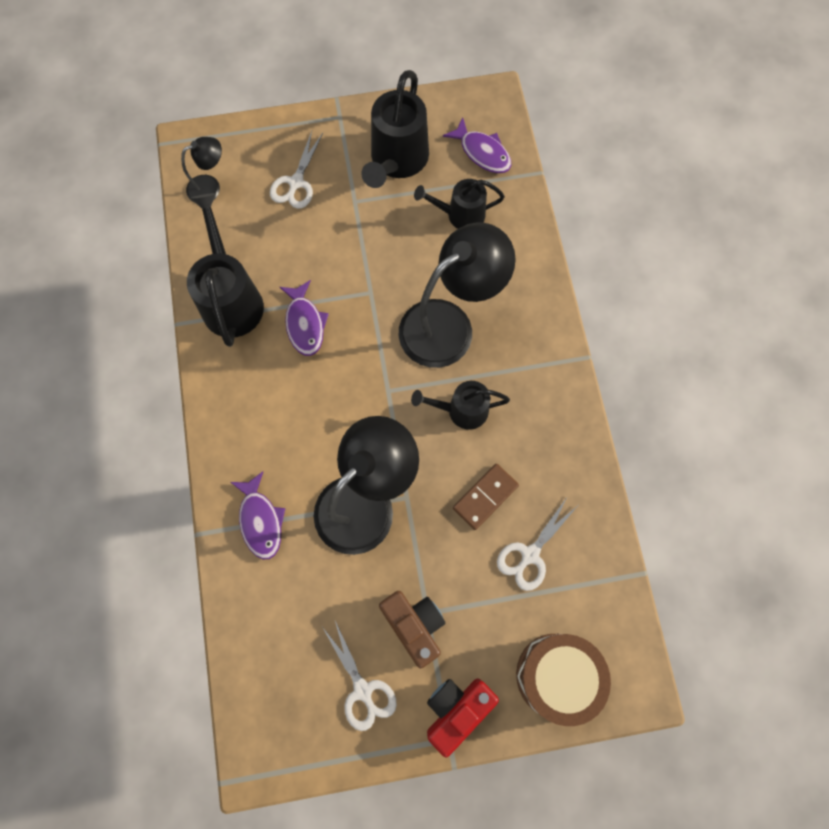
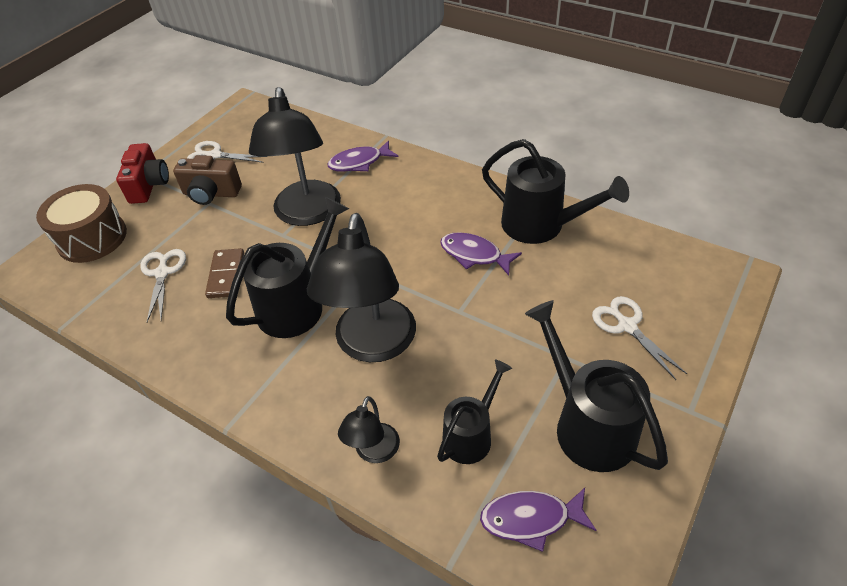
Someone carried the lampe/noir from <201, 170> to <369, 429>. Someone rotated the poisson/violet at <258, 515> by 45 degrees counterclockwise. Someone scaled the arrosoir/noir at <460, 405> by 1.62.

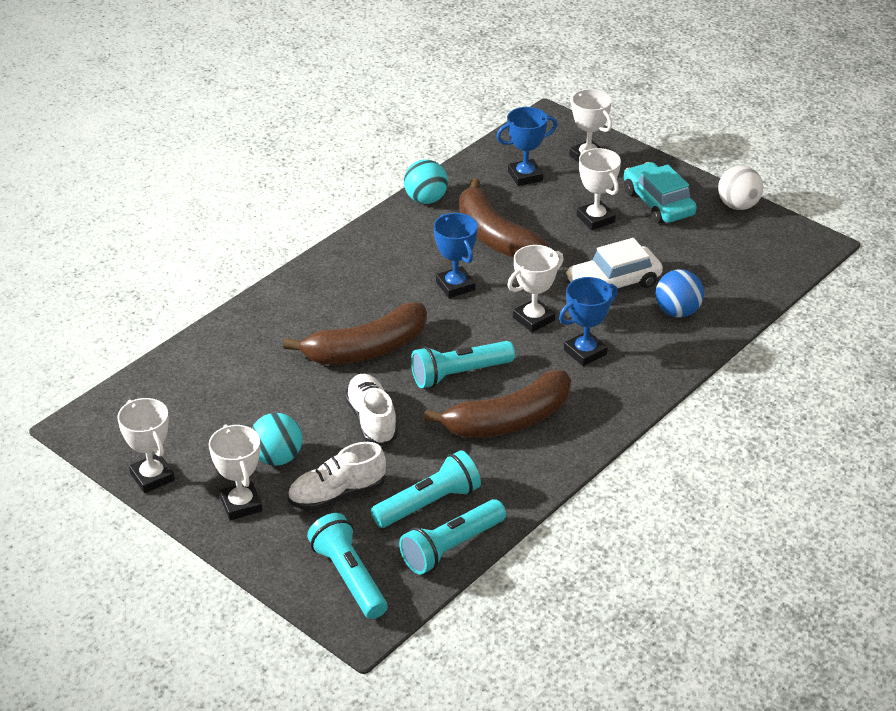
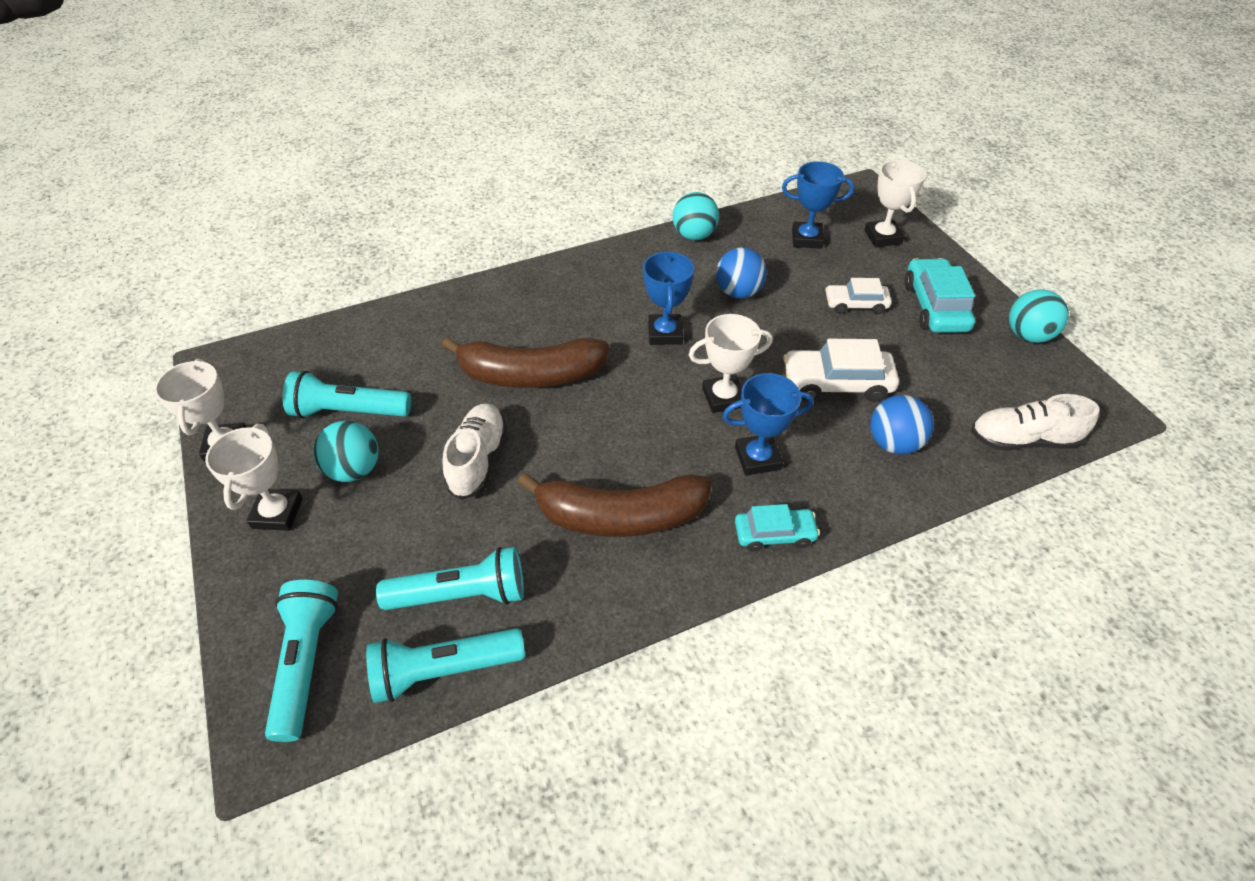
Someone carried the chaussure/blanc from <337, 476> to <1035, 422>. Someone carried the lampe de poche/turquoise from <463, 364> to <346, 394>. Someone swapped the banane/marron at <504, 218> for the balle/bleu at <741, 273>. Someone swapped the trophée/blanc at <599, 189> for the voiture/blanc at <858, 296>. Someone repainted the balle/blanc at <740, 187>, which became the balle/turquoise at <1039, 316>. Someone put down the voiture/turquoise at <777, 528>.

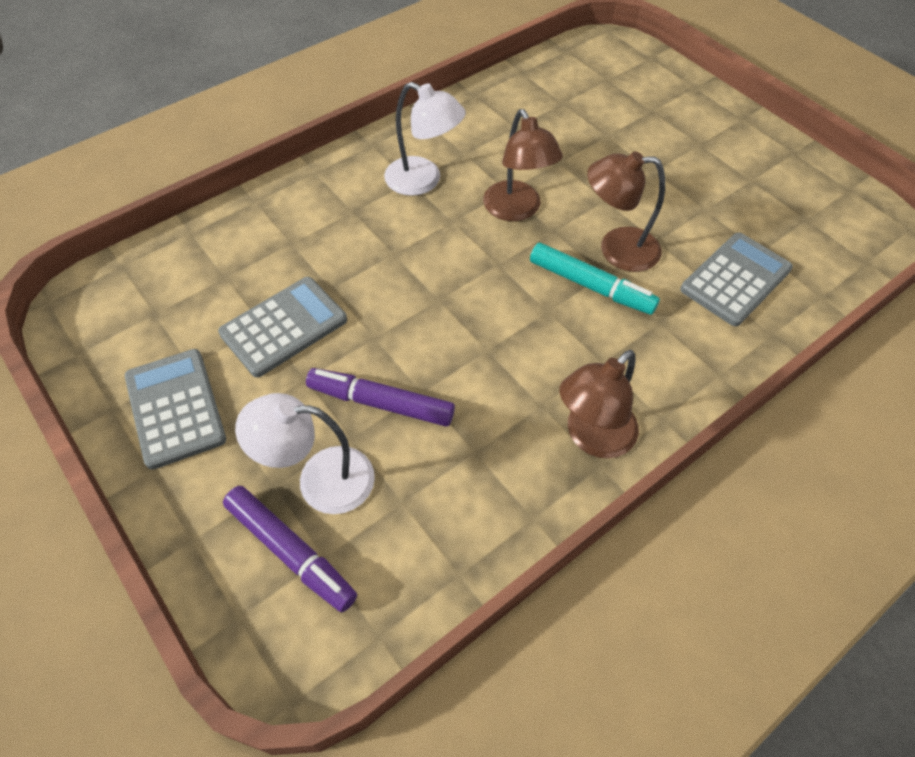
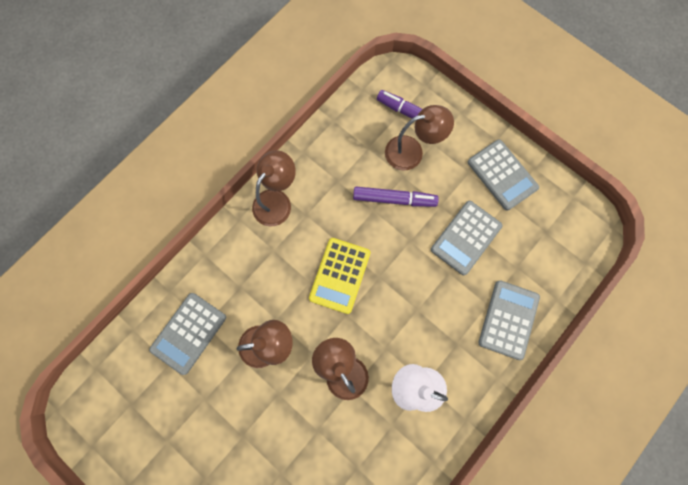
Someone repainted the lampe/blanc at <305, 453>, which became the lampe/marron at <419, 137>. Someone took away the feutre/turquoise at <595, 279>. Someone put down the calculatrice/jaune at <339, 276>. Someone put down the calculatrice/gris at <509, 320>.

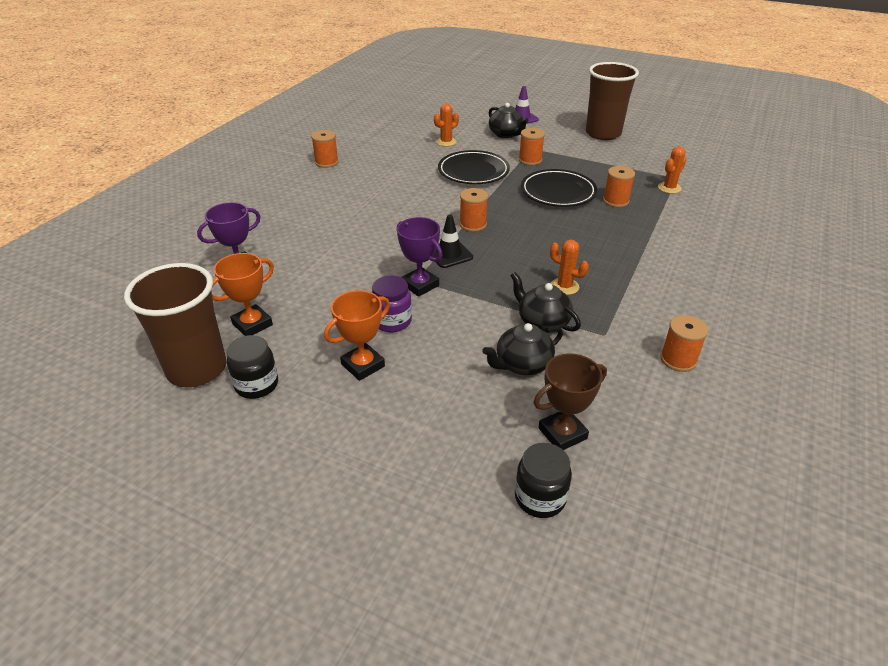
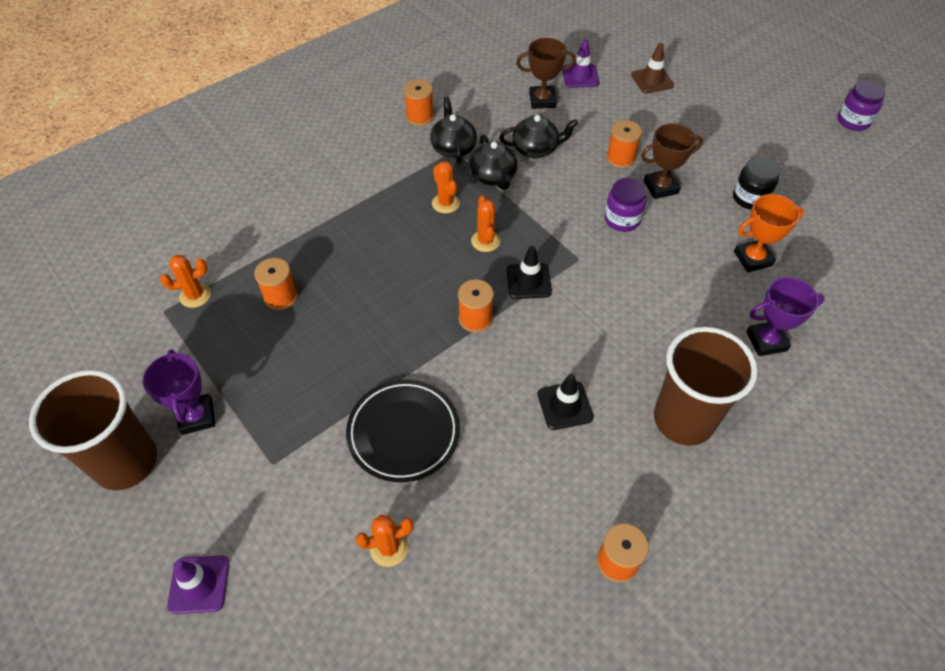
Someone carried the gobelet/marron from <175, 325> to <706, 386>. Someone repainted the trophée/orange at <357, 335>, which became the trophée/marron at <672, 161>. Someone carried the trophée/violet from <420, 257> to <179, 392>. Someone carried the théière/noir from <509, 120> to <453, 130>. Someone swapped the bocal/noir at <543, 480> for the cône de chantier/violet at <581, 63>. Someone carried the bobine/orange from <532, 146> to <624, 144>. Someone took away the assiette/noir at <559, 188>. Someone put down the cactus/orange at <485, 223>. Someone put down the cône de chantier/noir at <566, 402>. Someone put down the cône de chantier/marron at <652, 68>. Someone put down the bocal/violet at <861, 106>.

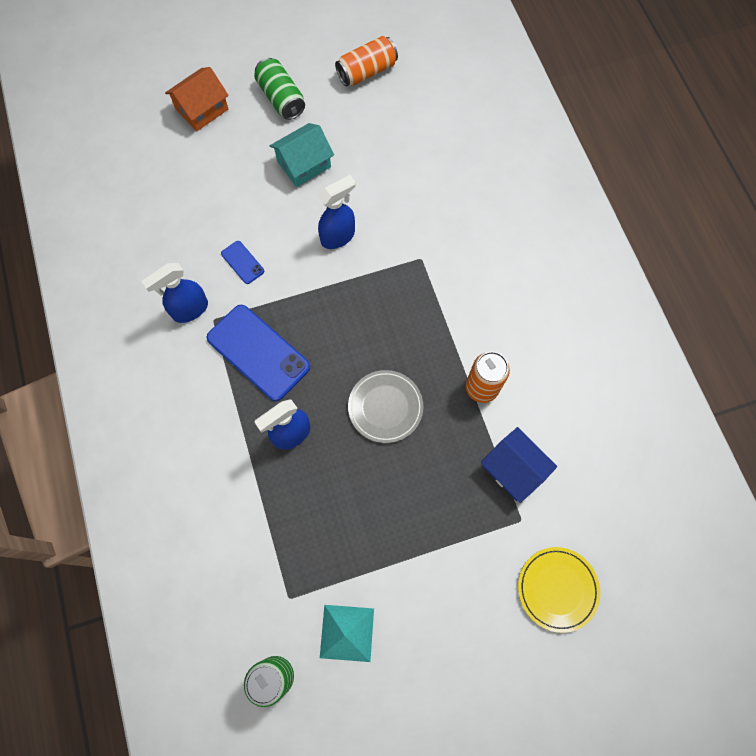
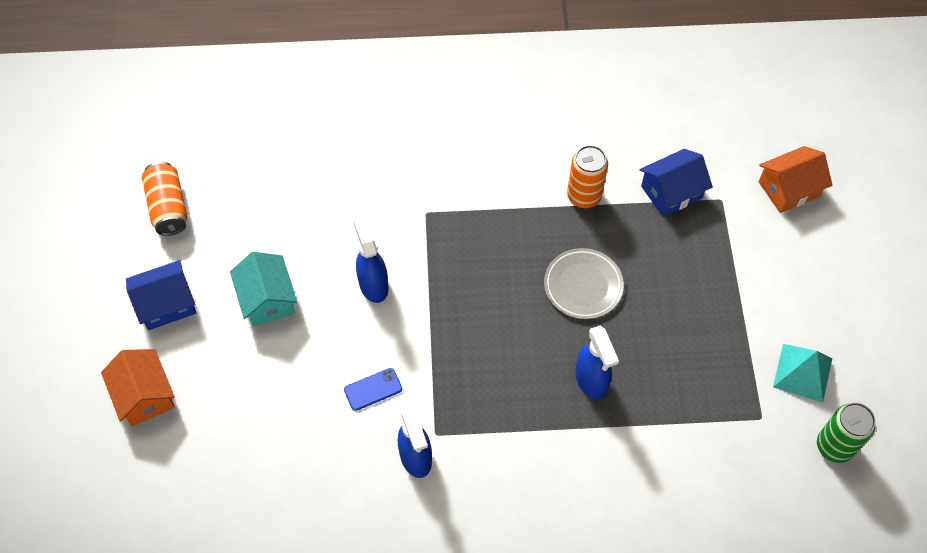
Someone took away the téléphone/bleu at <258, 353>. Someone swapped the canette/vert at <279, 89> for the maison/bleu at <161, 295>. Someone swapped the assiette/jaune at <559, 590> for the maison/orange at <796, 179>.

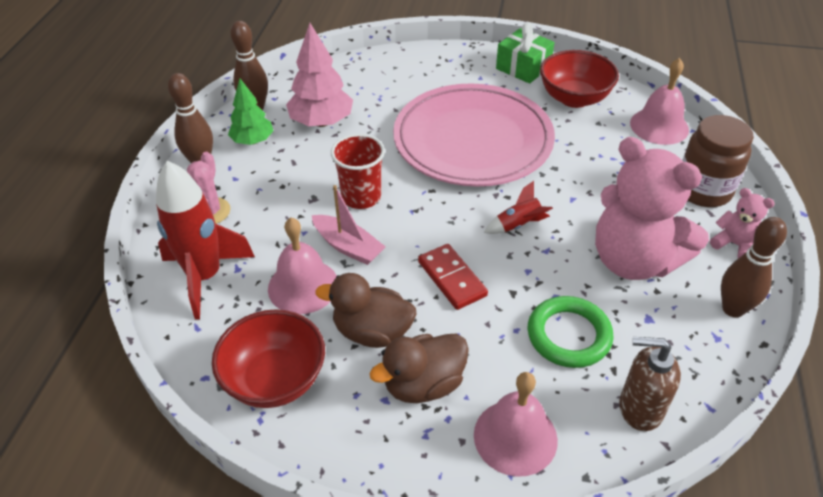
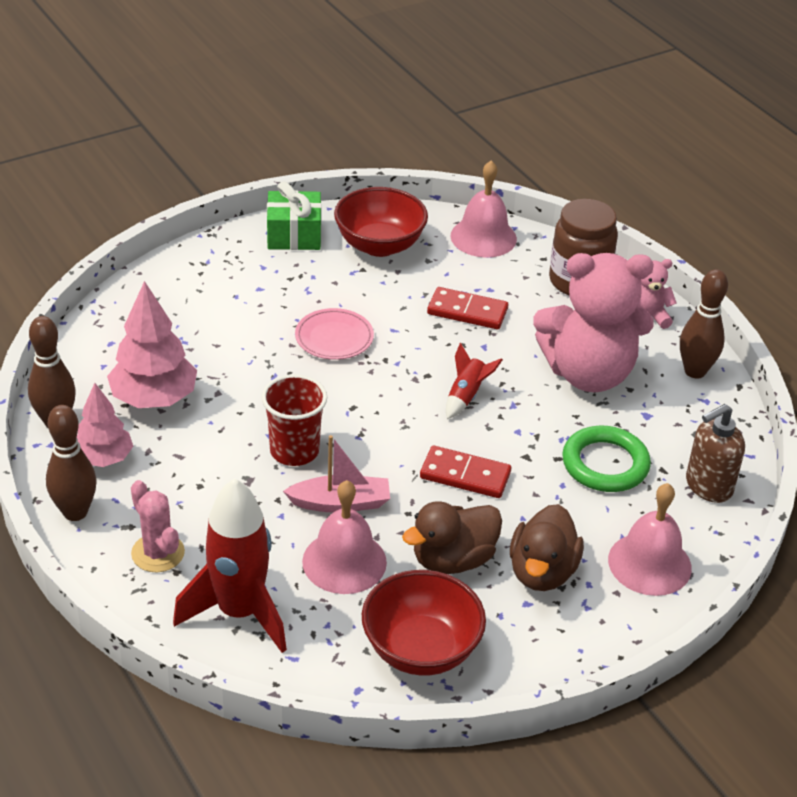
Someone repainted the arbre/vert at <251, 111>, which became the arbre/rose at <105, 425>. Someone scaled the assiette/rose at <474, 135> by 0.40. Someone put down the domino/rouge at <467, 308>.

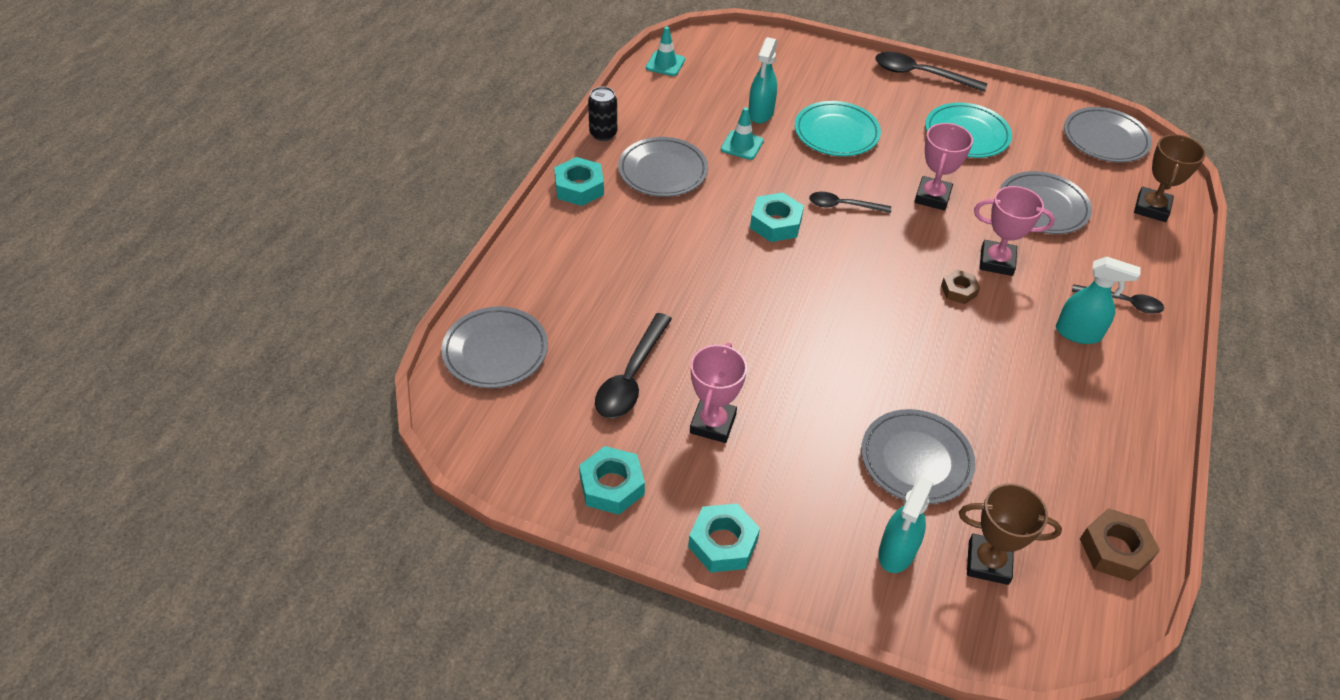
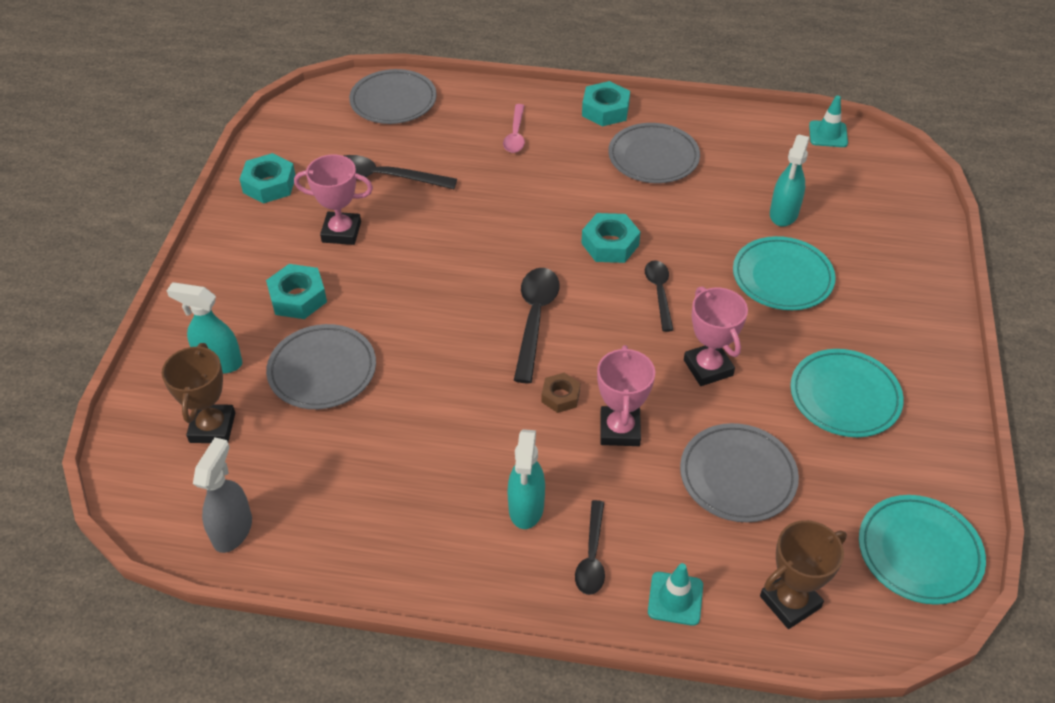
Someone took away the canette/noir at <602, 114>. Someone carried the écrou/turquoise from <724, 538> to <296, 291>. Someone carried the cône de chantier/turquoise from <742, 133> to <675, 594>. Someone rotated the vaporisateur/turquoise at <763, 80> by 75 degrees counterclockwise. Someone carried the cuillère/noir from <931, 72> to <537, 325>. Someone rotated the trophée/rose at <943, 167> by 60 degrees clockwise. Someone repainted the assiette/gris at <1108, 134>, which became the assiette/turquoise at <922, 550>. Someone swapped the écrou/marron at <1120, 545> for the vaporisateur/gris at <222, 495>. Someone rotated the trophée/marron at <1170, 178> by 45 degrees counterclockwise. Someone put down the cuillère/rose at <514, 128>.

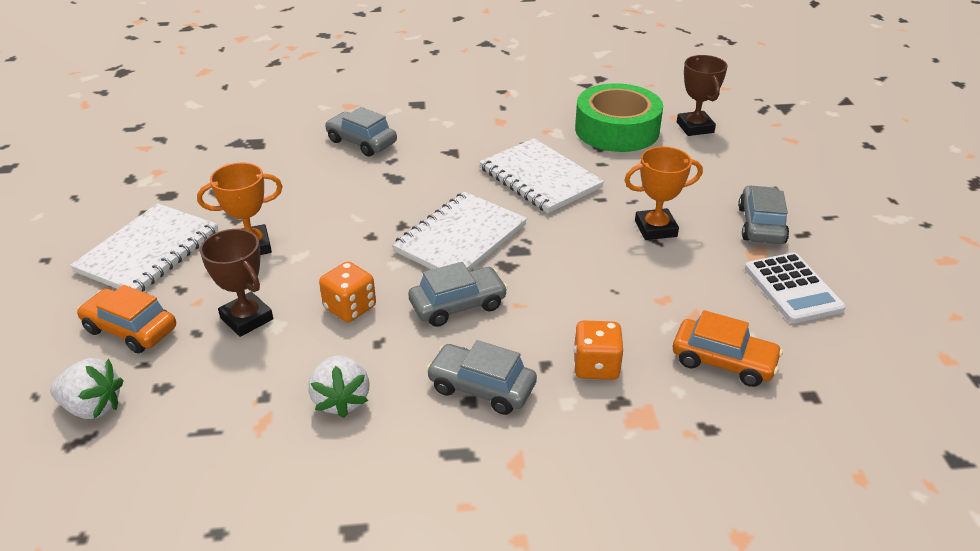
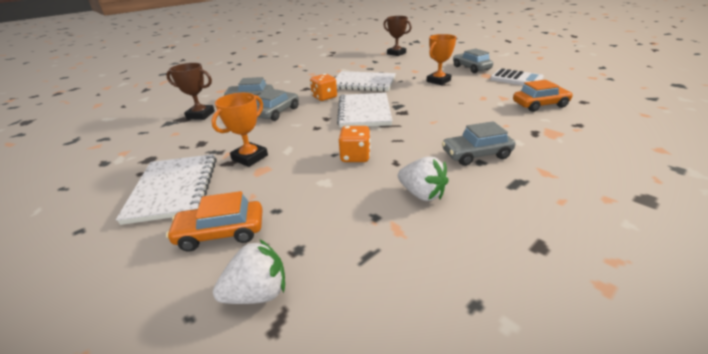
Someone carried the trophée/marron from <236, 283> to <190, 91>. Someone carried the voiture/gris from <458, 294> to <277, 105>. Someone carried the dé/orange from <598, 350> to <323, 87>. Someone took away the ruban adhésif/vert at <619, 117>.

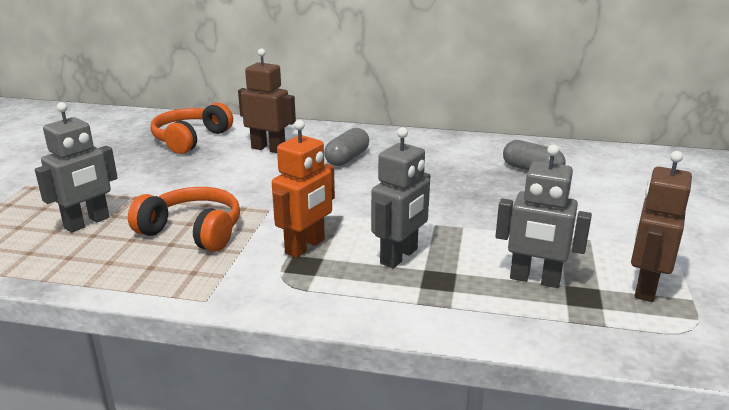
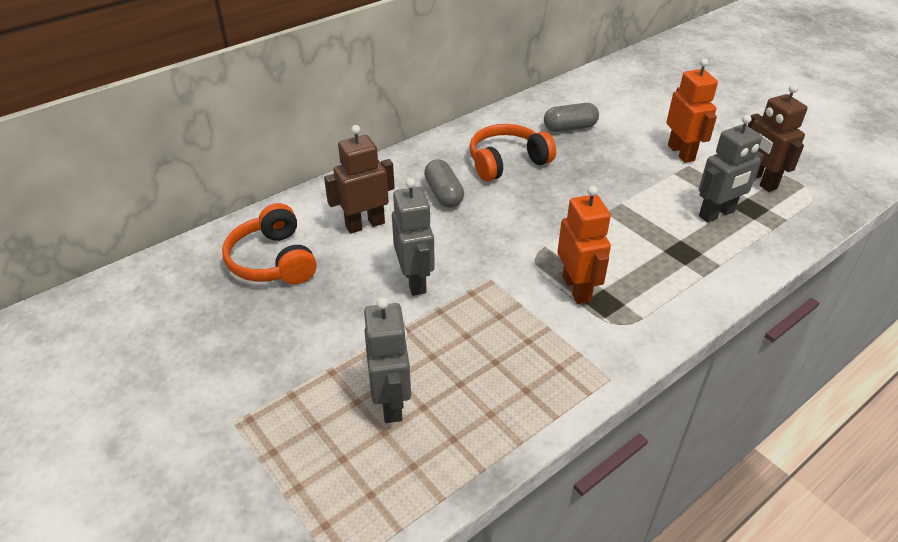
Someone carried the casque audio/orange from <184, 219> to <512, 153>. Someone carried the robot/gris from <400, 197> to <413, 237>. Someone put down the robot/orange at <692, 110>.

